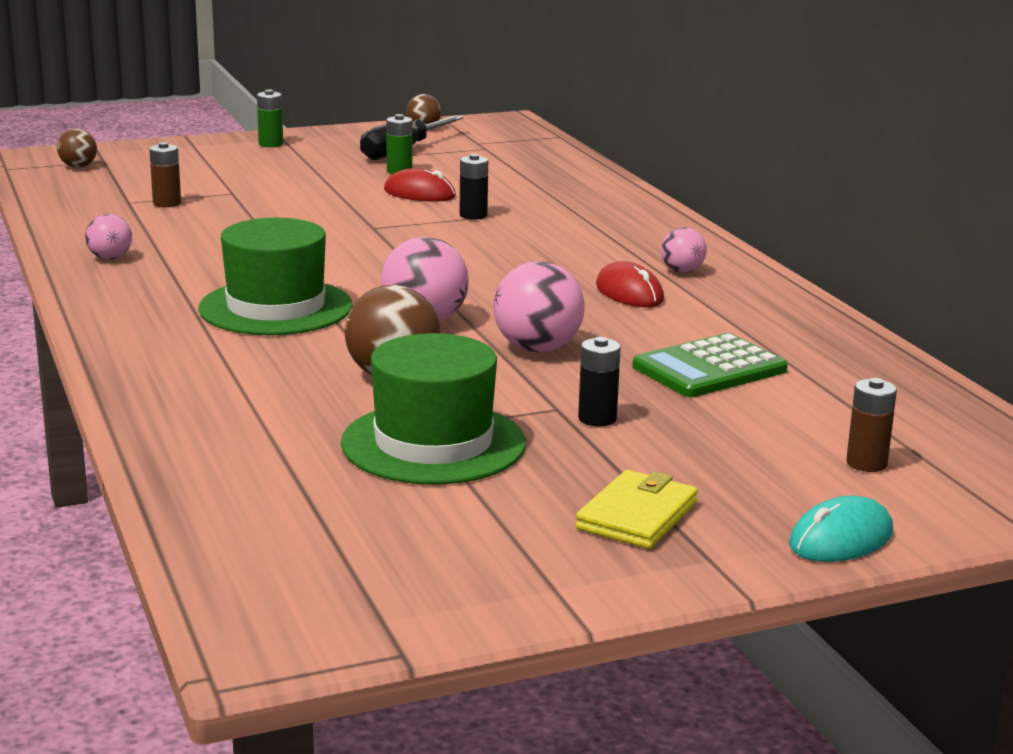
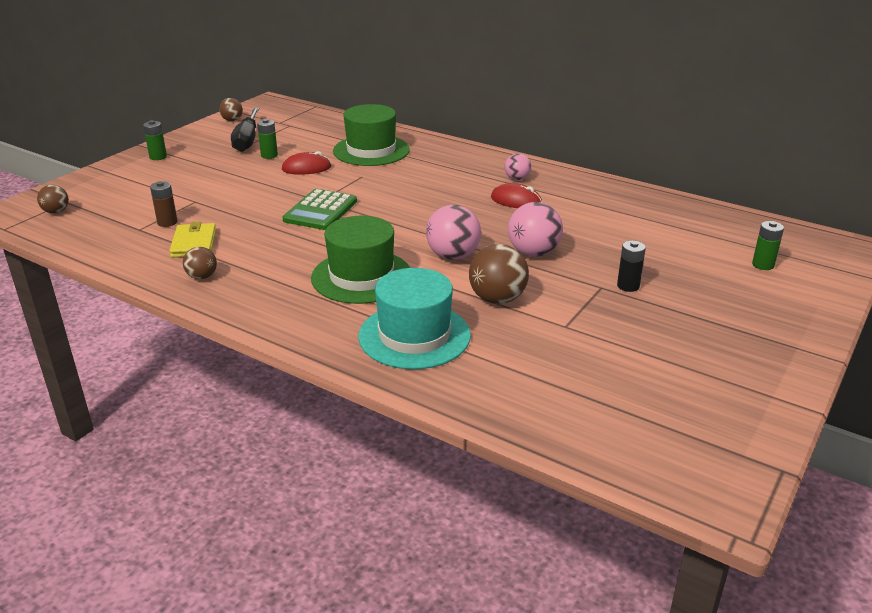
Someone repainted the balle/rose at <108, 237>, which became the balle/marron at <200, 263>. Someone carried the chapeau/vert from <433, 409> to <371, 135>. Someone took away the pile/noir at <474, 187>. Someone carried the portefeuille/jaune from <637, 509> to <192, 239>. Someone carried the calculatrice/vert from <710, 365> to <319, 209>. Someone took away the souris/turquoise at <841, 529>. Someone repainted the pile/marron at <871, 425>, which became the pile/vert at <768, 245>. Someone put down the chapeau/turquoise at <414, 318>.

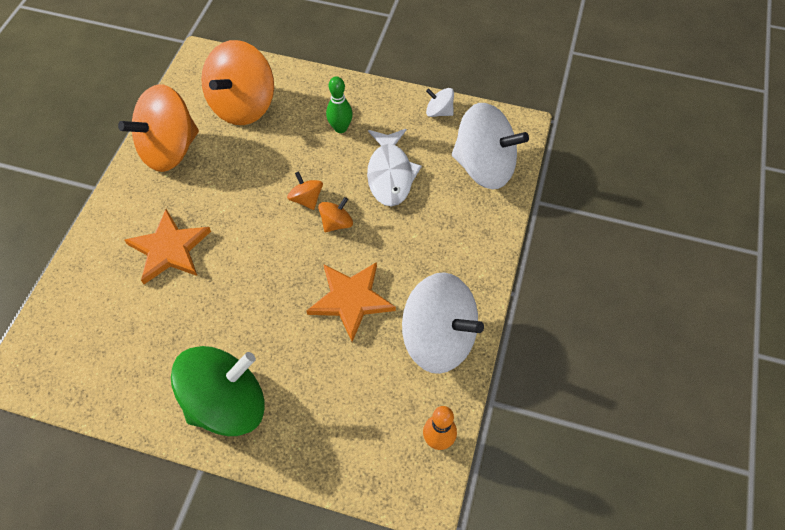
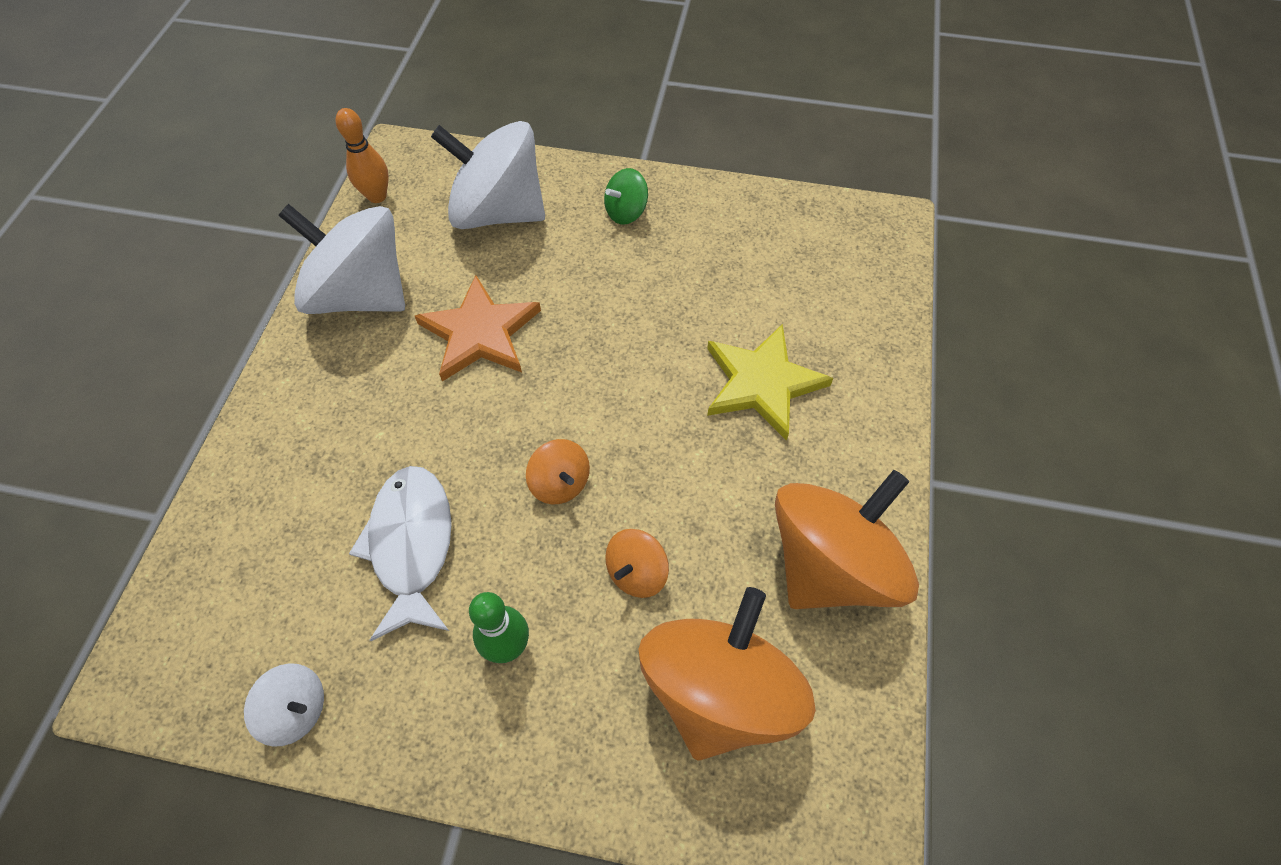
Someone repainted the étoile/orange at <167, 246>, which became the étoile/jaune at <770, 382>. Someone scaled the toupie/vert at <218, 391> by 0.44. Someone carried the toupie/orange from <335, 214> to <637, 563>. Someone carried the toupie/blanc from <490, 146> to <488, 175>.

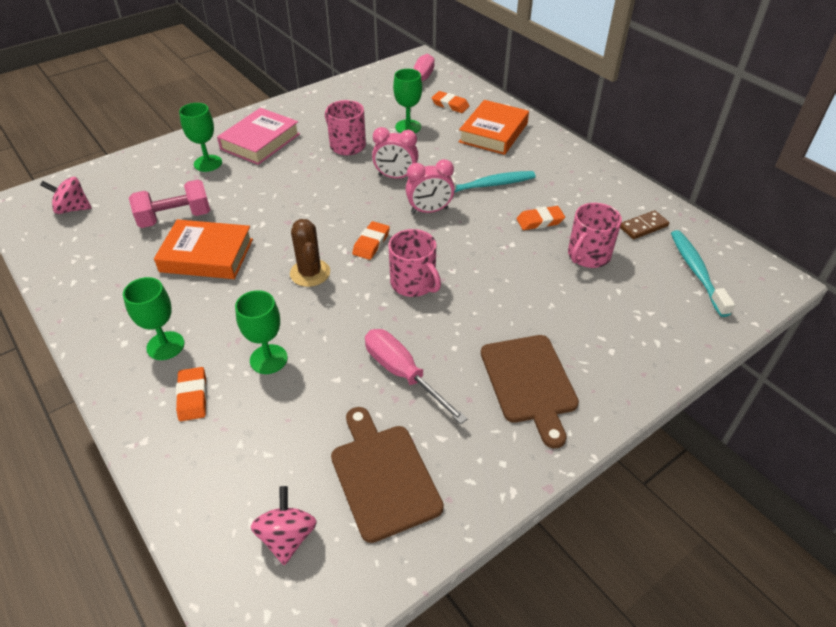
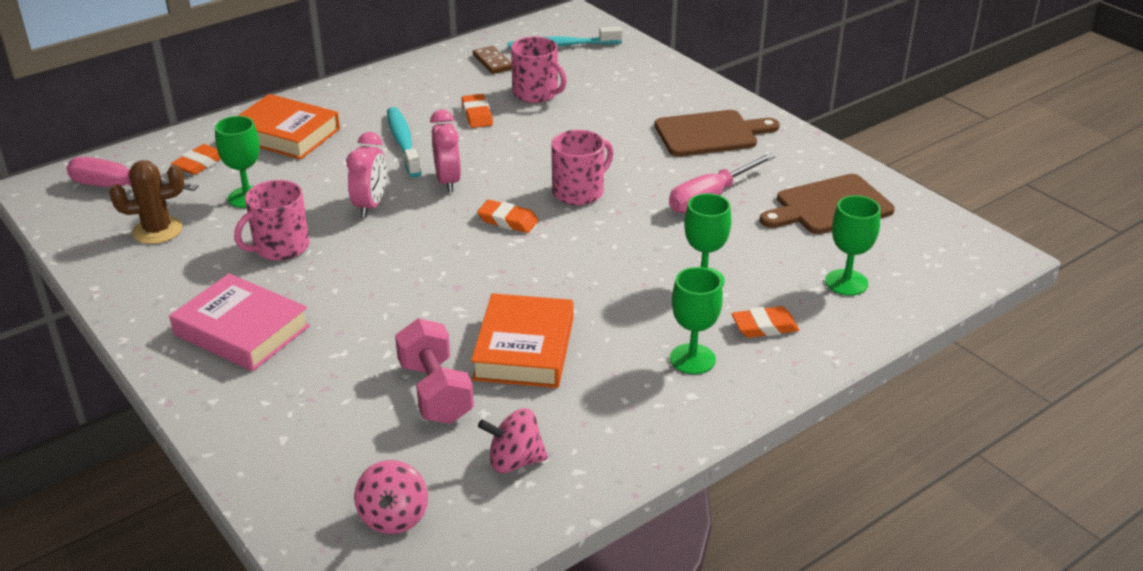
Someone carried the verre à pied/vert from <200, 137> to <853, 245>. Someone carried the toupie/rose from <283, 525> to <513, 440>. Someone carried the cactus/marron from <310, 253> to <147, 202>.

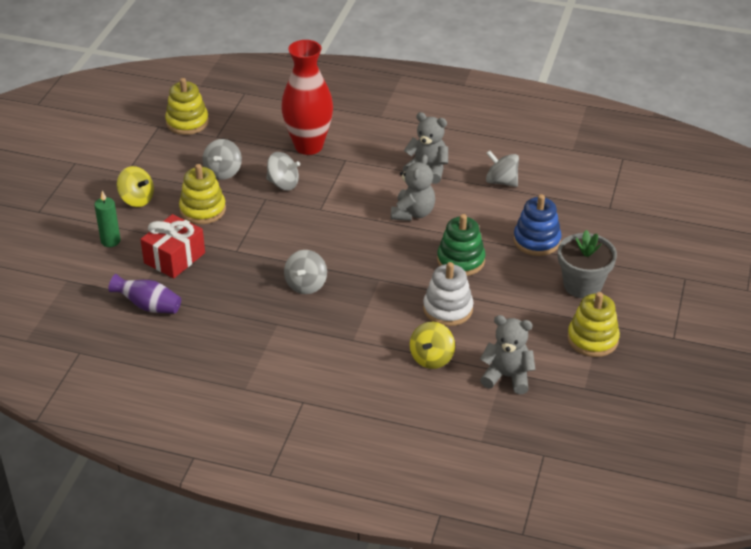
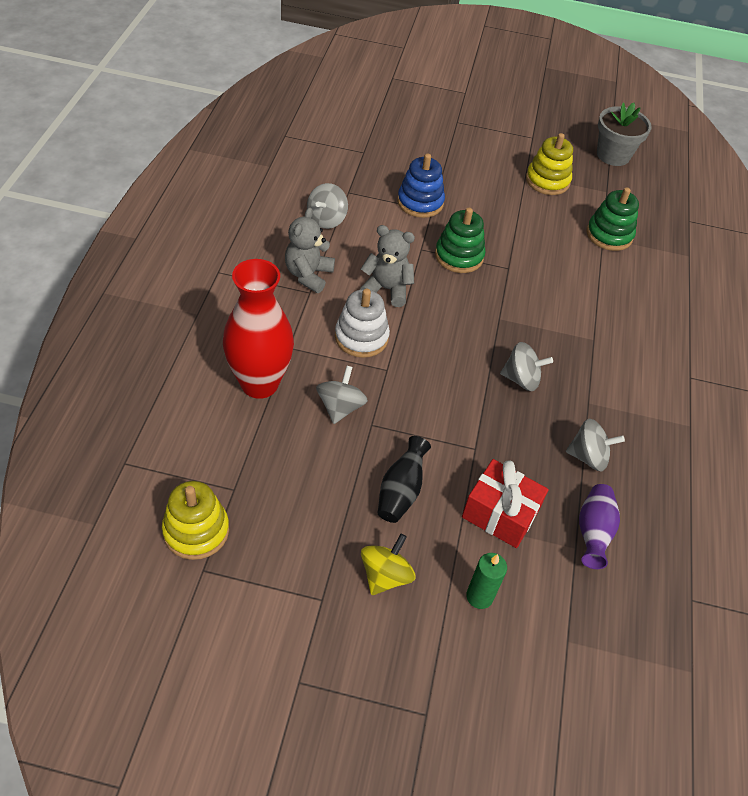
Someone swapped the jouet à empiler/jaune at <202, 194> for the vase/noir at <404, 479>. Someone carried the toupie/gris from <222, 159> to <595, 445>. Someone took away the toupie/jaune at <432, 345>. Someone carried the jouet à empiler/blanc from <448, 294> to <362, 323>. Someone swapped the ours en peluche/gris at <507, 354> for the jouet à empiler/vert at <613, 219>. Someone carried the pot de fleurs/gris from <587, 264> to <624, 134>.

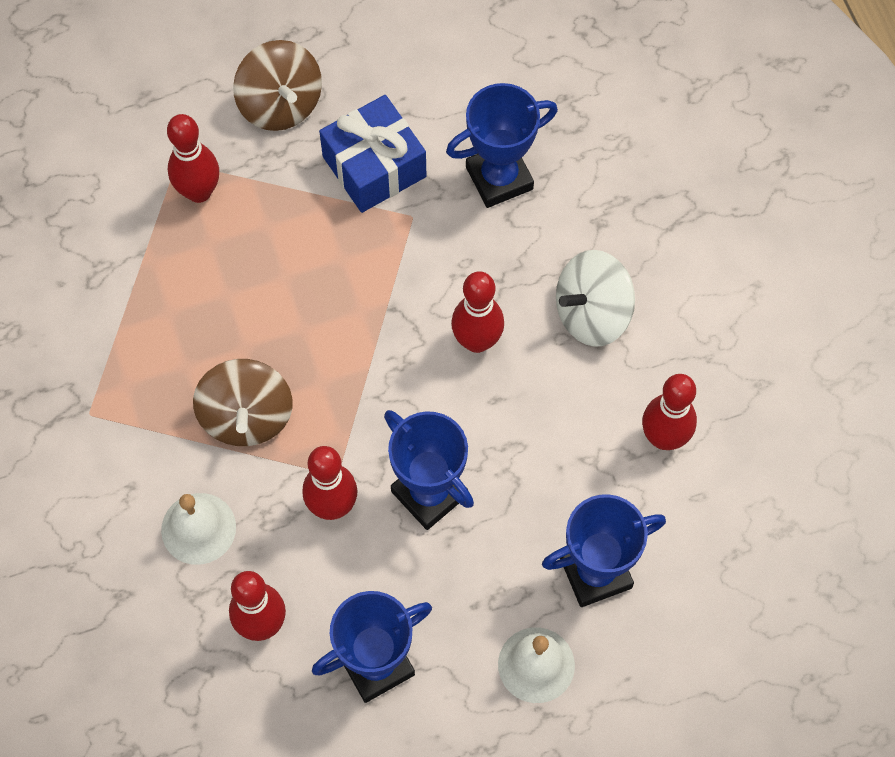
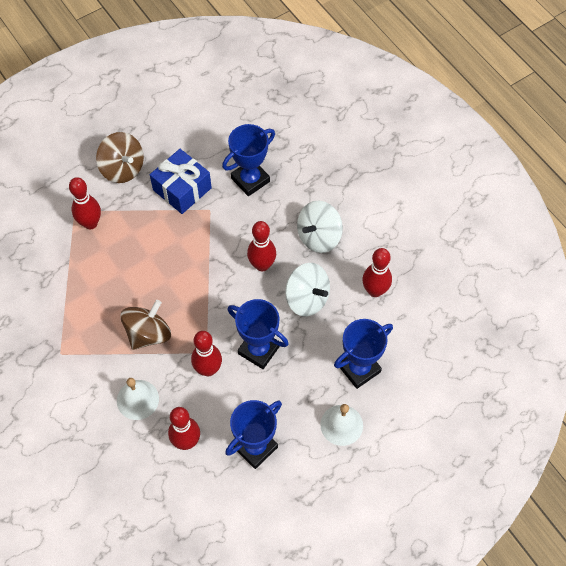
Someone rotated the toupie/marron at <242, 402> by 120 degrees counterclockwise. Someone put down the toupie/blanc at <307, 290>.

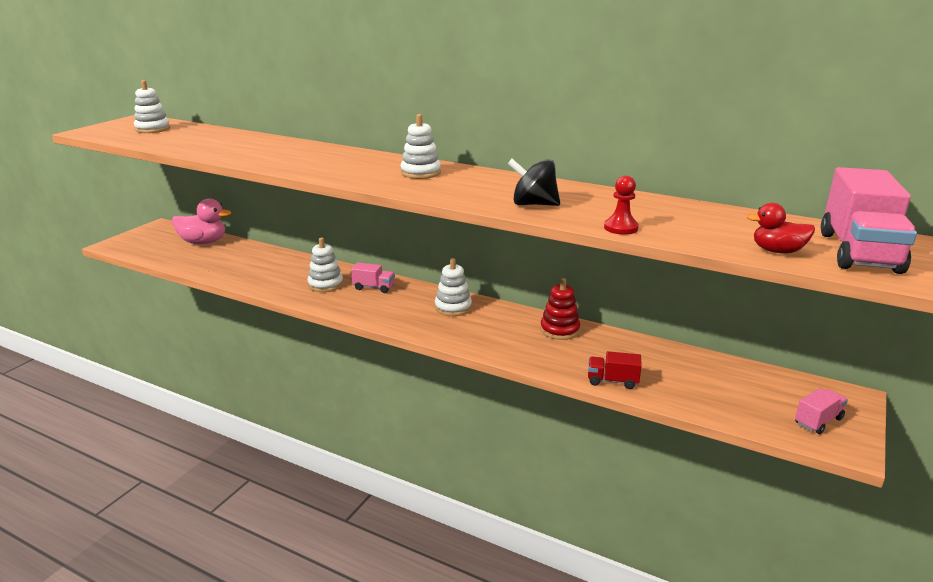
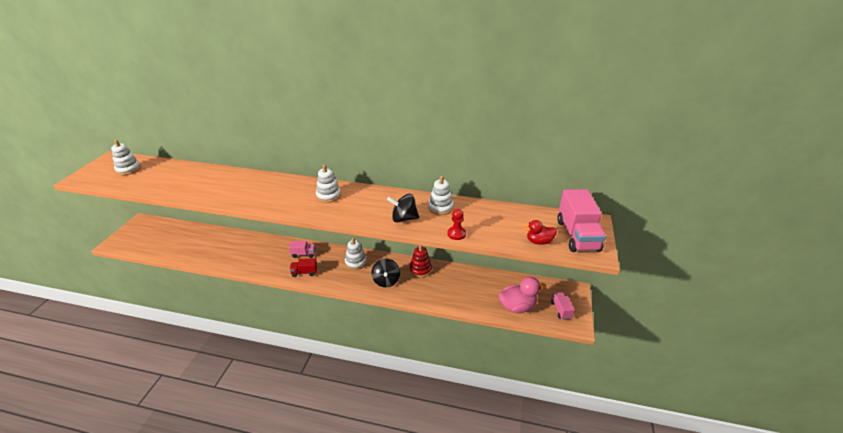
Someone carried the canard/rose from <201, 221> to <522, 295>. Someone carried the jouet à empiler/blanc from <325, 264> to <441, 195>. Someone carried the camion/rouge from <615, 370> to <303, 267>. Someone rotated the camion/rose at <821, 411> by 45 degrees counterclockwise. Someone put down the toupie/noir at <385, 272>.

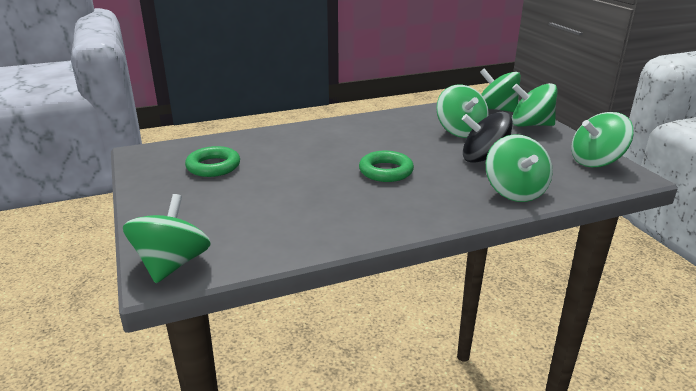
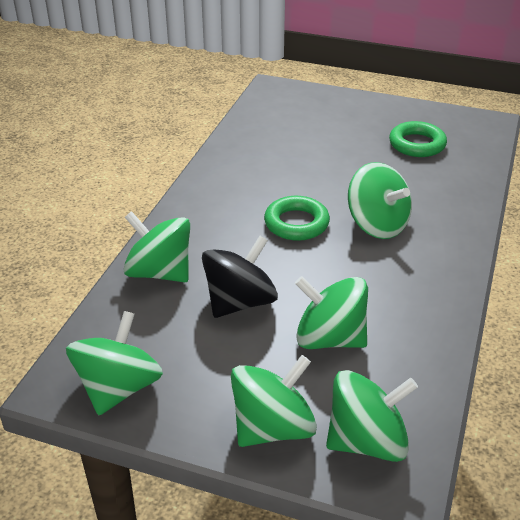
Someone carried the toupie/vert from <167, 238> to <380, 200>.

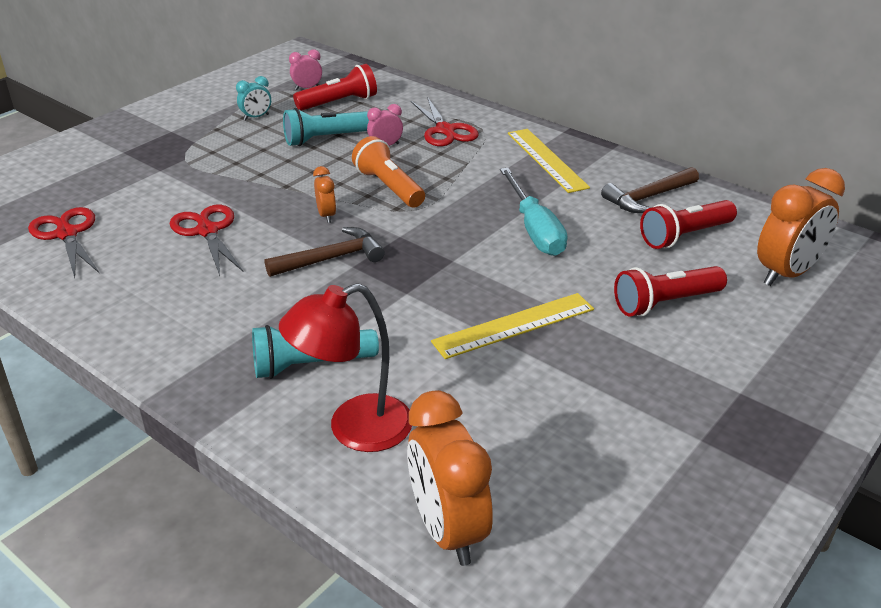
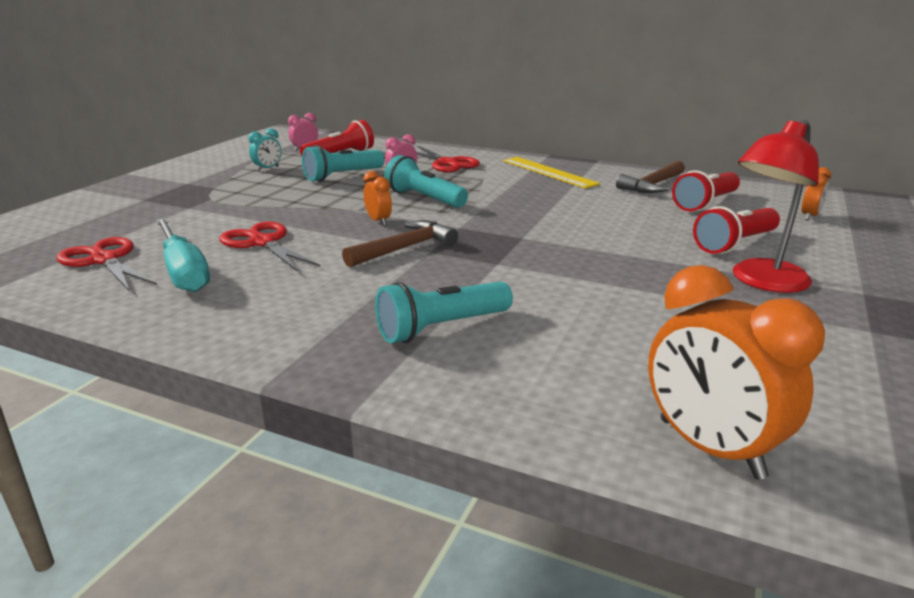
Someone carried the lampe/rouge from <345, 367> to <776, 206>. Someone repainted the lampe de poche/orange at <388, 171>, which became the lampe de poche/turquoise at <426, 181>. Someone took away the règle/jaune at <512, 326>. Someone carried the tournevis/turquoise from <534, 212> to <183, 255>. Someone scaled the réveil/orange at <801, 227> by 0.49.

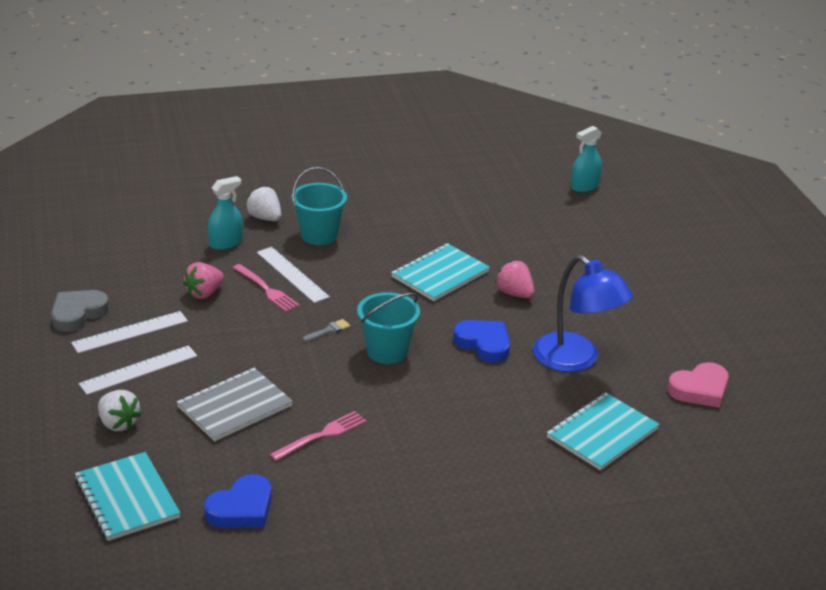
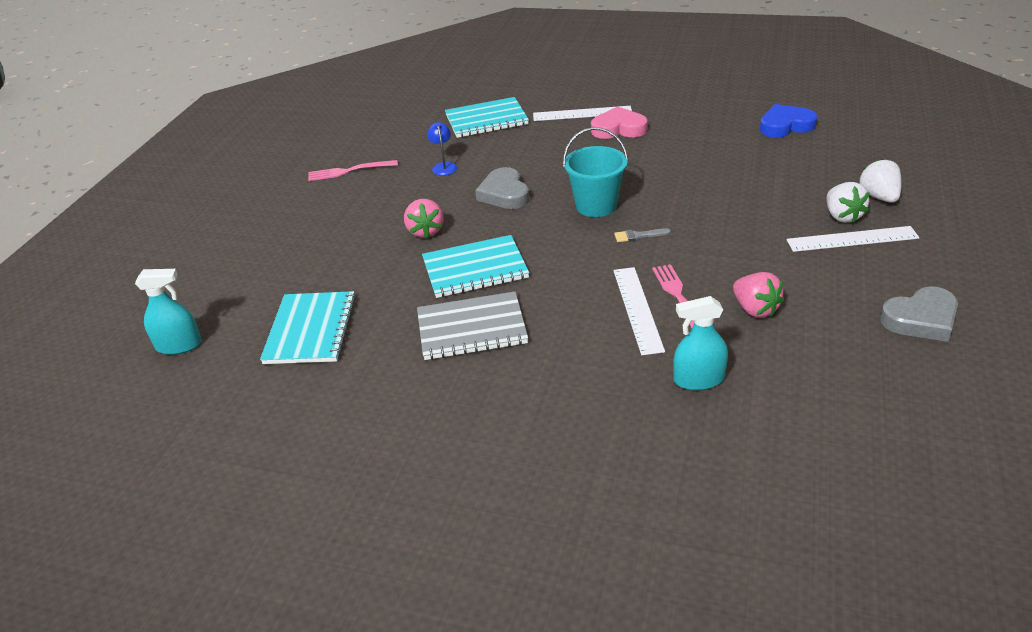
Someone carried the règle/blanc from <129, 332> to <582, 113>. Someone carried the carnet/turquoise from <127, 496> to <308, 327>. Someone carried the carnet/gris from <235, 404> to <472, 326>. Someone rotated the fraise/rose at <203, 280> by 75 degrees clockwise. Someone carried the fraise/blanc from <263, 203> to <848, 202>. Someone carried the fourchette/rose from <318, 436> to <353, 170>. Someone took away the seau/turquoise at <319, 206>. Someone repainted the cœur/bleu at <481, 341>, which became the cœur/gris at <502, 188>. Someone scaled the lampe/bleu at <583, 313> by 0.42. Someone carried the cœur/rose from <698, 385> to <619, 123>.

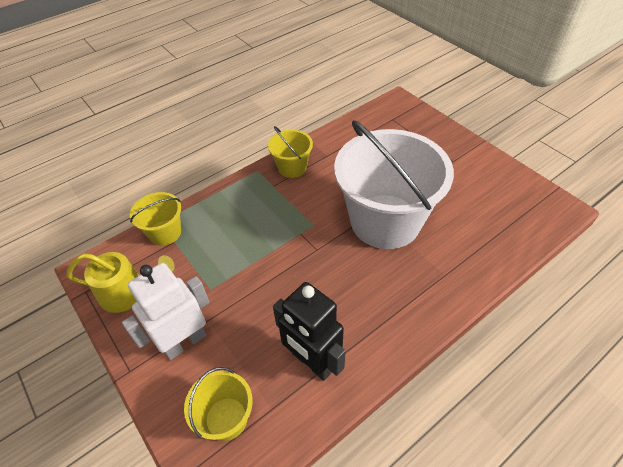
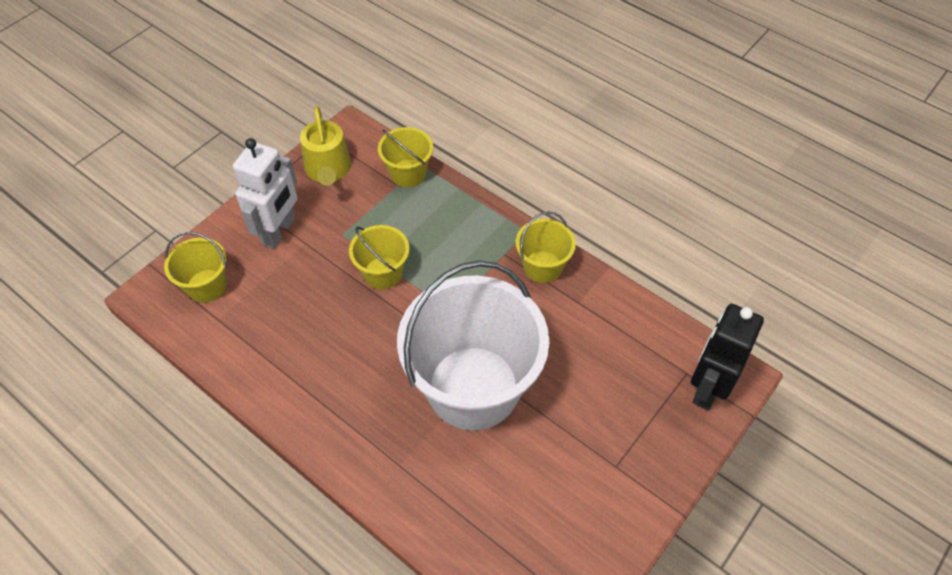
Someone rotated the robot/blanc at <165, 311> by 75 degrees clockwise. Someone carried the robot/noir from <309, 331> to <727, 357>. Someone put down the seau/jaune at <379, 257>.

